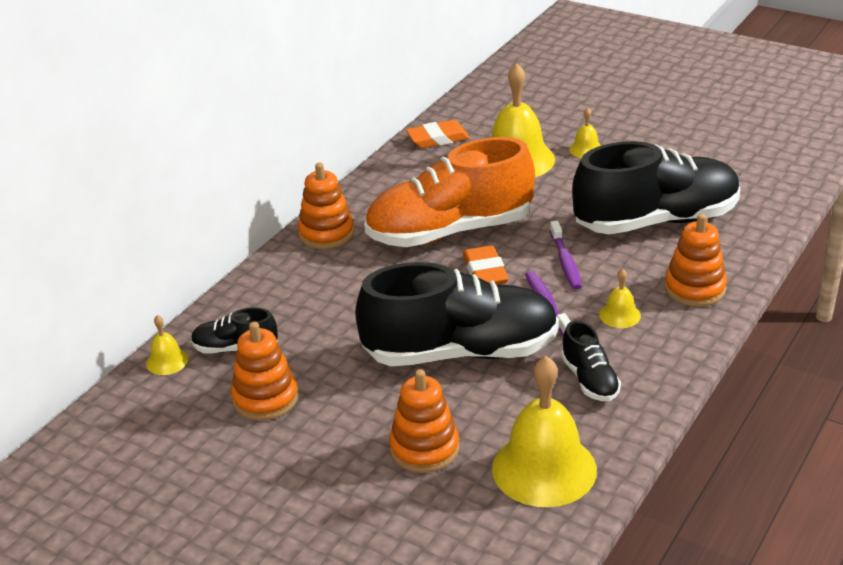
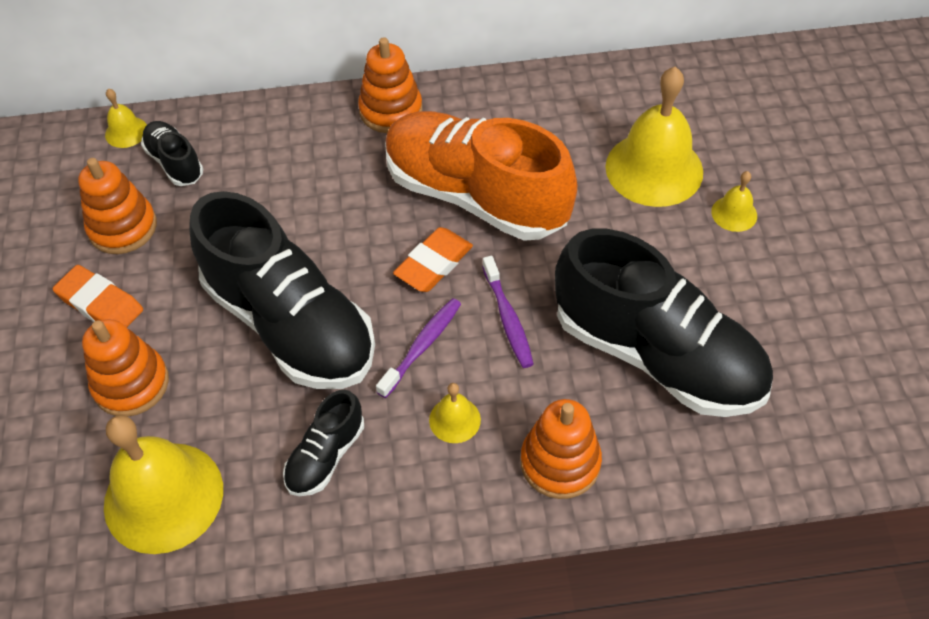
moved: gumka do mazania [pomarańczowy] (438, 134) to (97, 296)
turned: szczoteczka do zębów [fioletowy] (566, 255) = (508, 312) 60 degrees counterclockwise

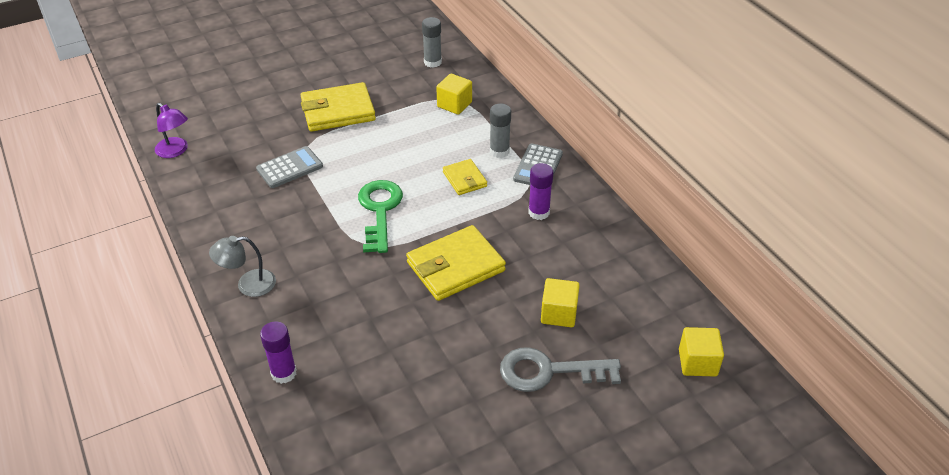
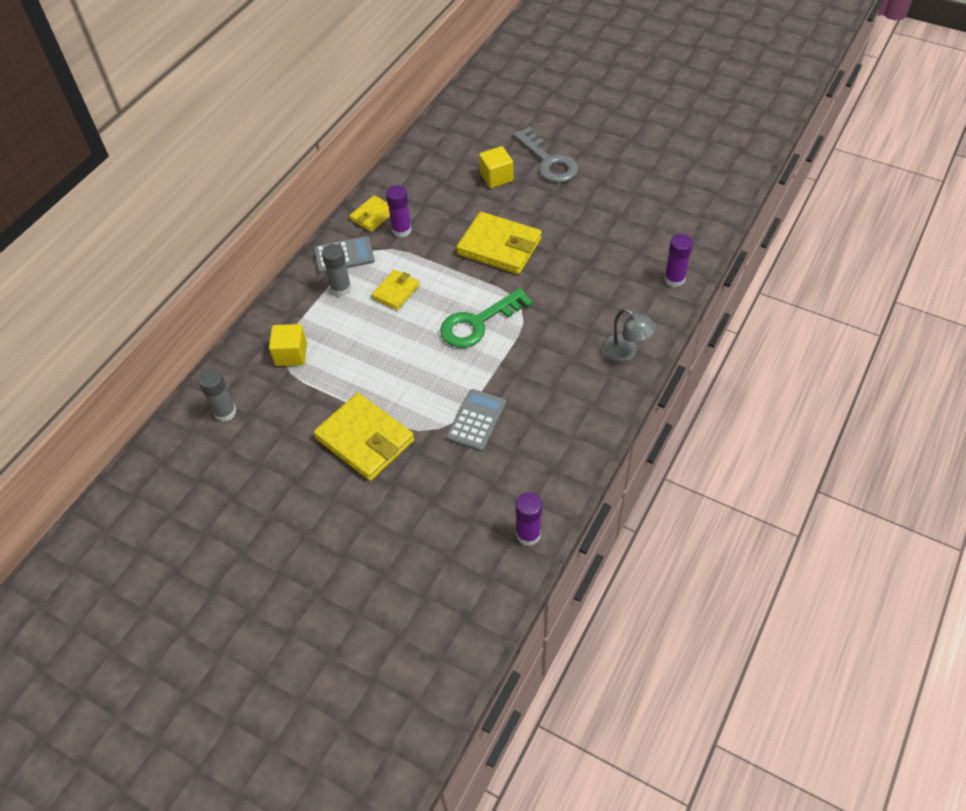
removed: sześcian [żółty] (701, 352)
added: portfel [żółty] (369, 213)
replaced: lampka [fioletowy] (171, 130) to klej w sztyfcie [fioletowy] (528, 519)
turned: kalkulator [szary] (289, 167) = (476, 420) 90 degrees clockwise

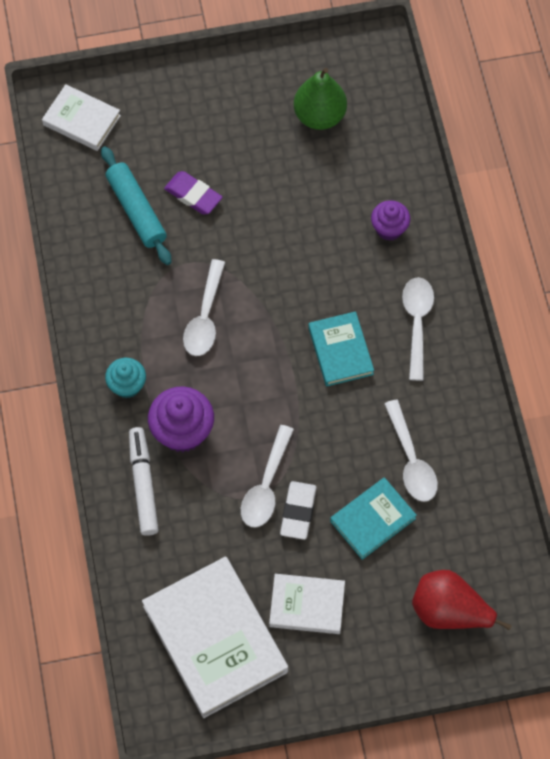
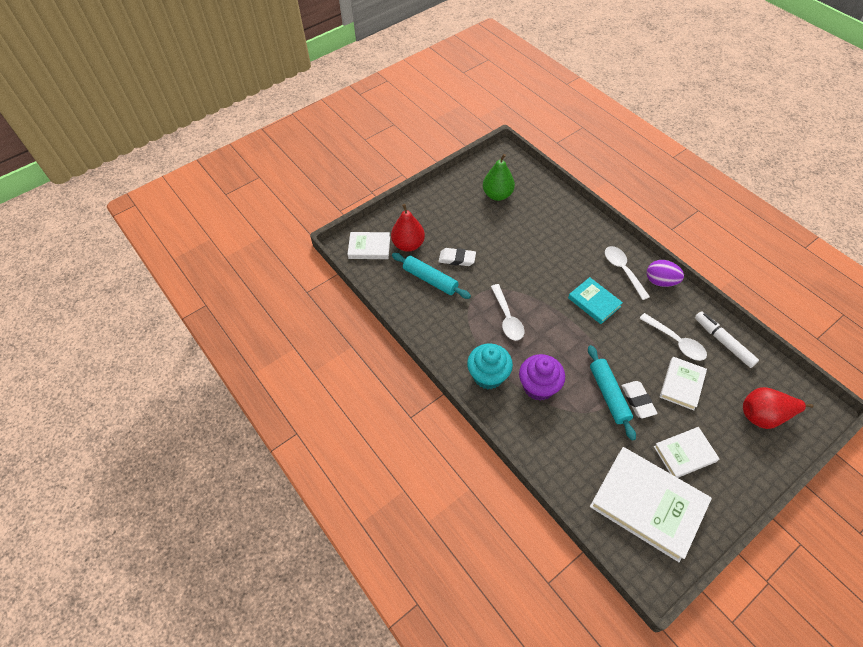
removed: muffinka [fioletowy] (390, 220)
added: gruszka [czerwony] (408, 228); jajko [fioletowy] (665, 273)
moved: flamaster [biały] (144, 481) to (727, 339)
replaced: łyżka [biały] (267, 476) to wałek do ciasta [turkusowy] (612, 393)
recoloured: gumka do mazania [fioletowy] (193, 192) to gumka do mazania [biały] (457, 257); książka [turkusowy] (373, 518) to książka [biały] (683, 383)
resized: muffinka [turkusowy] (125, 378) = (490, 367) x1.60

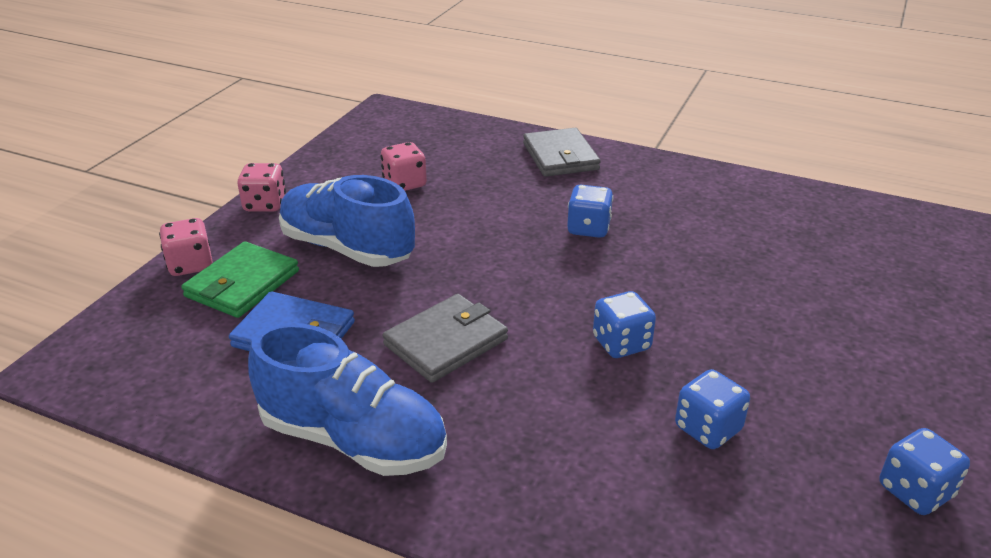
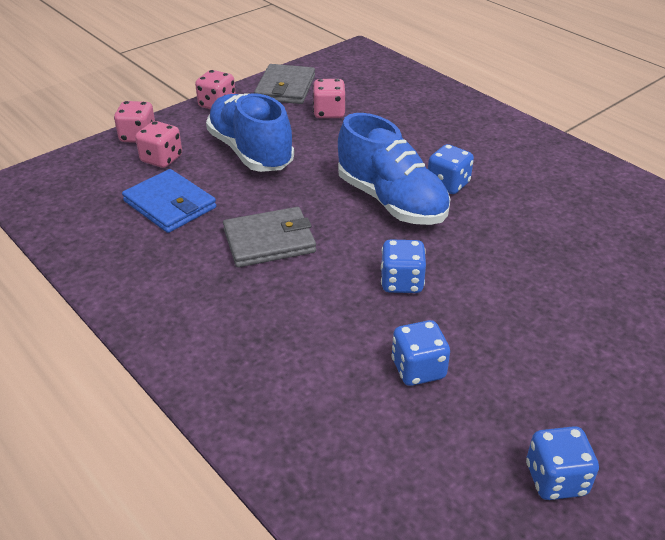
moved: portfel [szary] (562, 152) to (284, 84); but [niebieski] (347, 399) to (394, 169)
replaced: portfel [zielony] (240, 279) to kostka do gry [różowy] (158, 144)

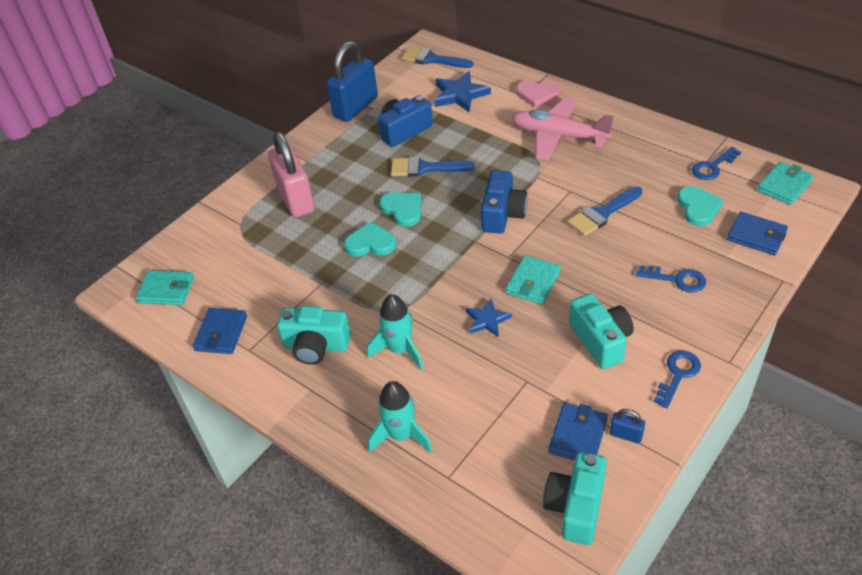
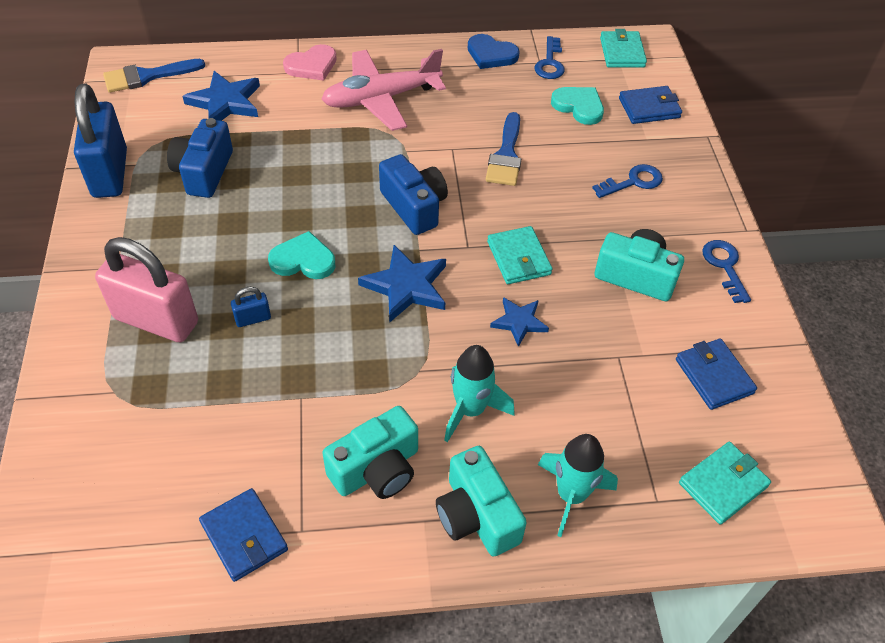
removed: serce [turkusowy] (370, 239); pędzel [niebieski] (432, 166)
added: gwiazda [niebieski] (402, 284); serce [niebieski] (494, 51)
moved: kłódka [niebieski] (627, 426) to (251, 307); aparat fotograficzny [turkusowy] (575, 498) to (481, 501); portfel [turkusowy] (165, 287) to (725, 483)

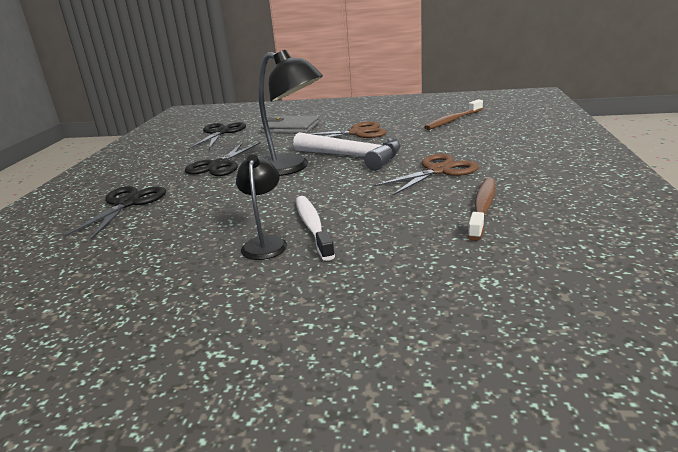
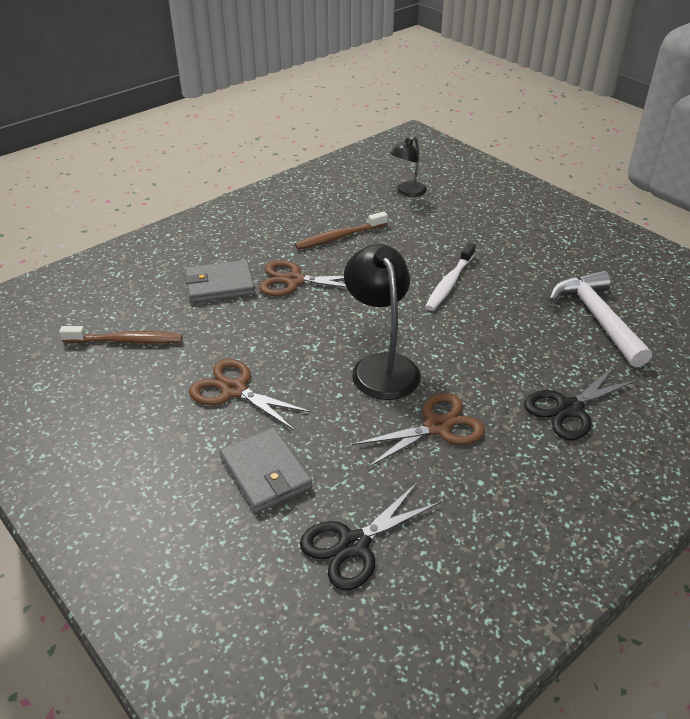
added: portfel [szary] (219, 281)
moved: lampka [czarny] (261, 207) to (408, 166); młotek [biały] (347, 151) to (600, 319)
recoloured: nożyczki [czarny] (222, 159) to nożyczki [brązowy] (418, 430)

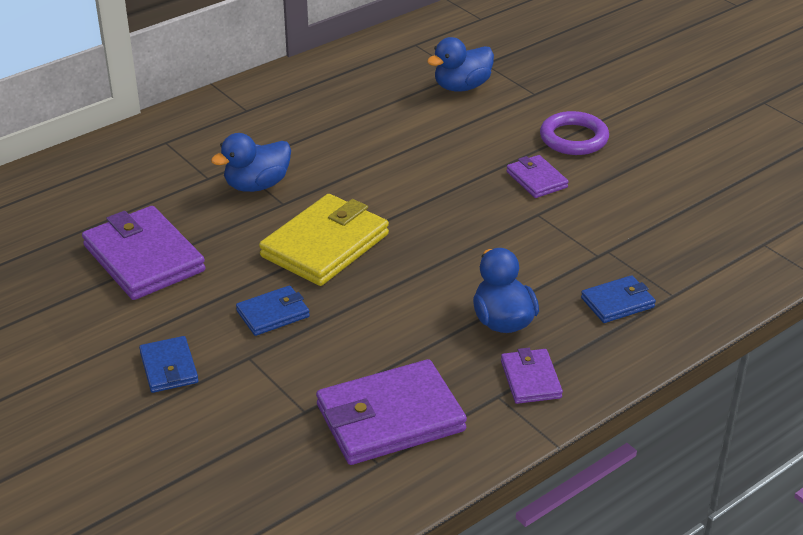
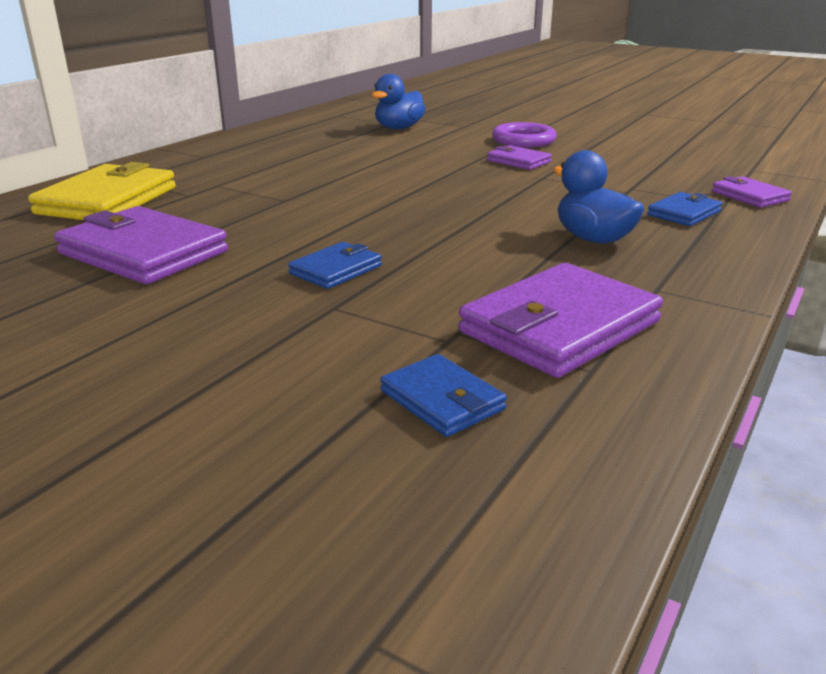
removed: kaczka [niebieski] (251, 162)
moved: portfel [żółty] (324, 240) to (102, 191); portfel [niebieski] (168, 364) to (443, 395); portfel [fioletowy] (532, 376) to (752, 192)

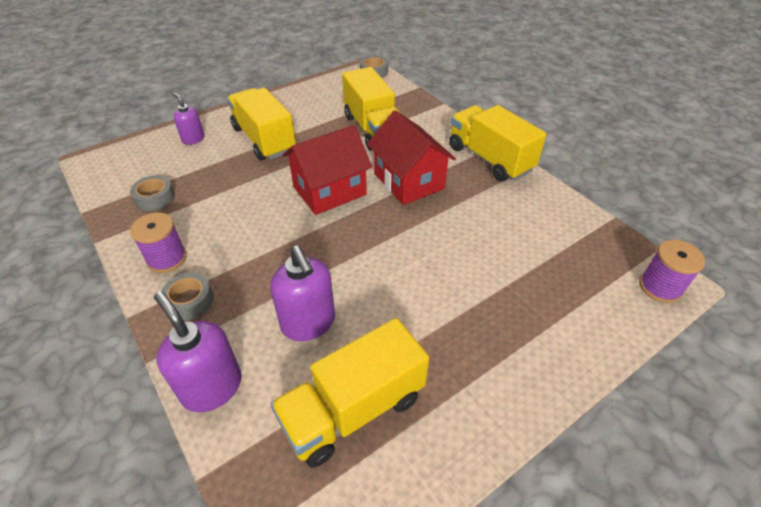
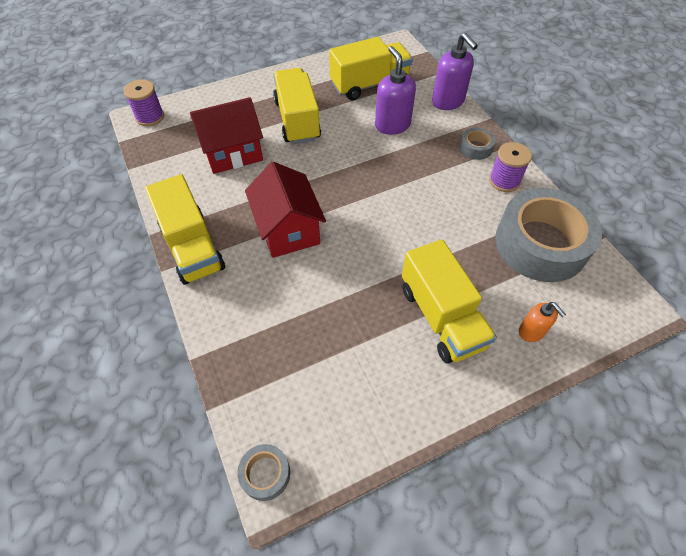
moved: domek [czerwony] (327, 170) to (226, 135); ciężarówka [żółty] (371, 109) to (297, 106)
recoloured: dozownik mydła [fioletowy] (188, 119) to dozownik mydła [pomarańczowy] (542, 322)
resized: taśma klejąca [szary] (152, 193) = (548, 235) x2.39

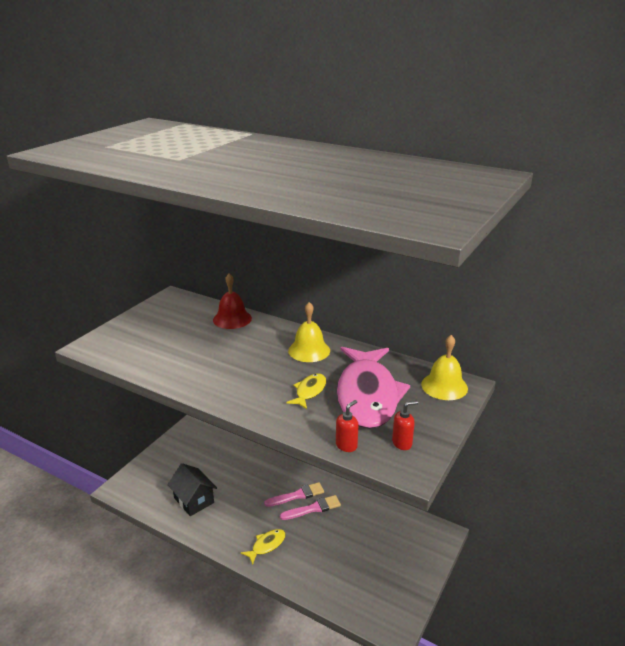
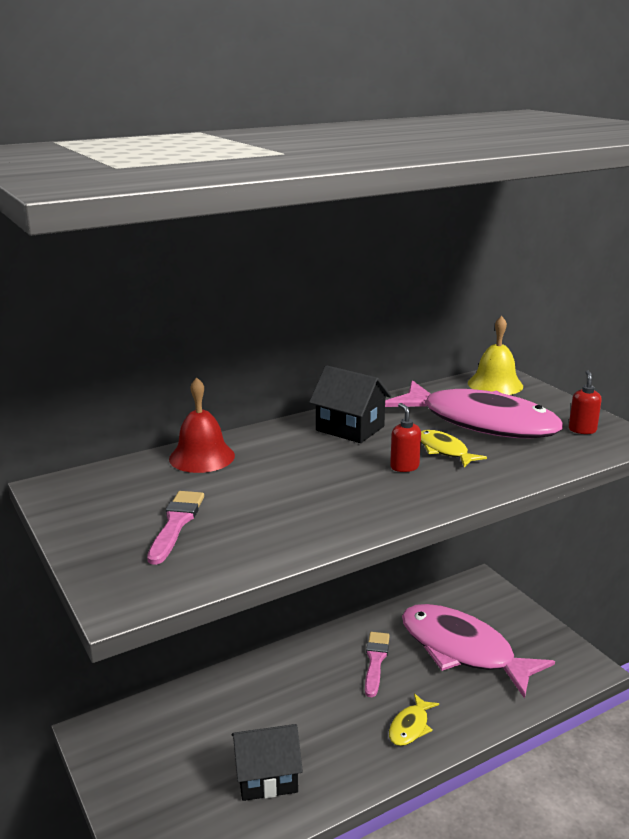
added: ryba [różowy] (478, 651)
moved: pędzel [różowy] (294, 494) to (175, 528); dozownik mydła [czerwony] (347, 426) to (405, 437)
replaced: dzwonek [żółty] (309, 332) to domek [czarny] (350, 404)
turned: ryba [żółty] (263, 547) = (414, 719) 135 degrees counterclockwise

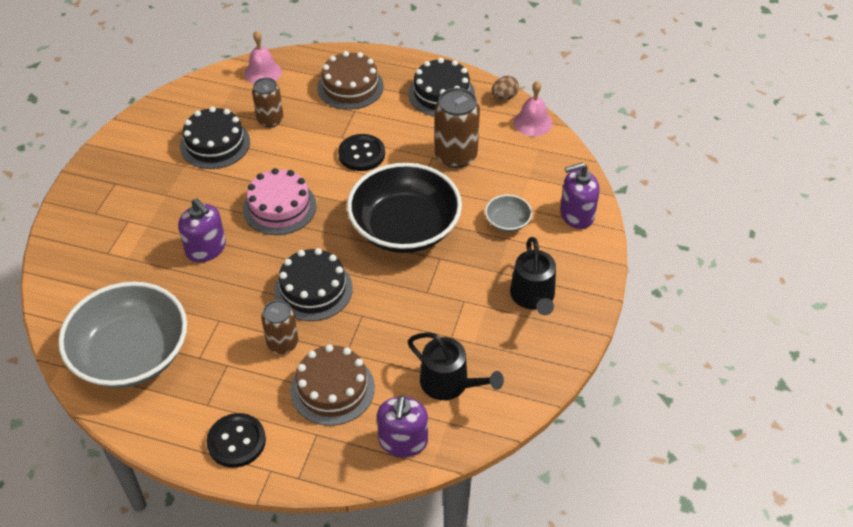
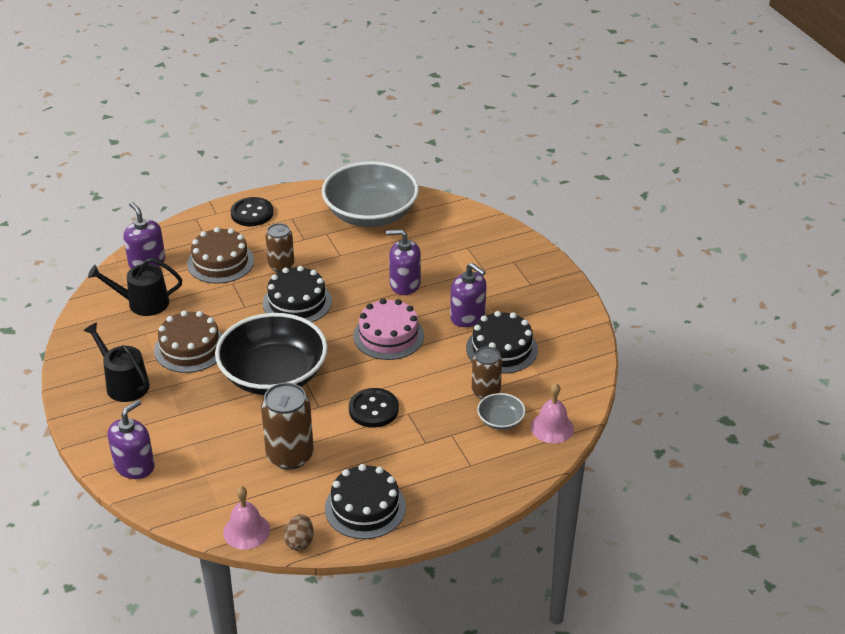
added: dozownik mydła [fioletowy] (468, 295)
moved: tort [brązowy] (350, 80) to (188, 341); miska [szary] (508, 213) to (501, 411)

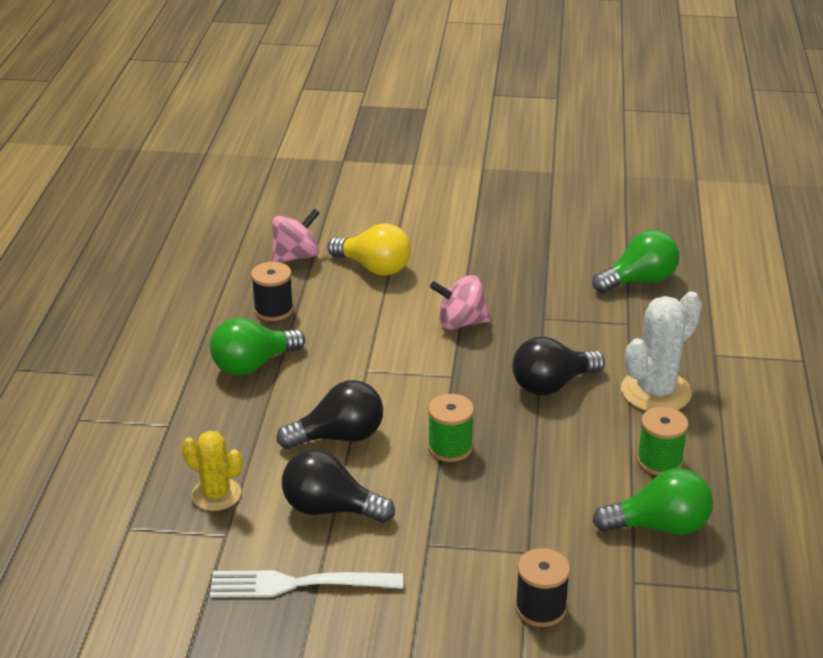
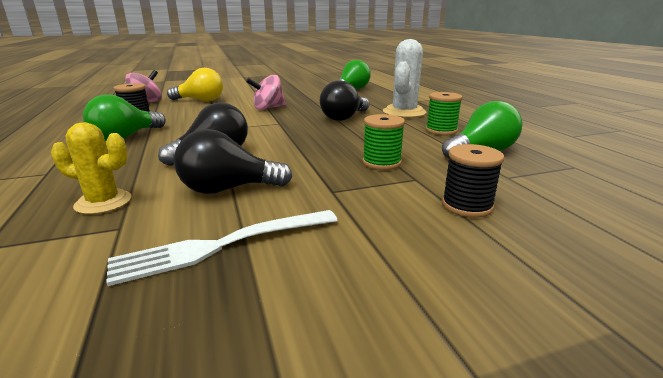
moved: szpulka [zielony] (451, 428) to (383, 142)

